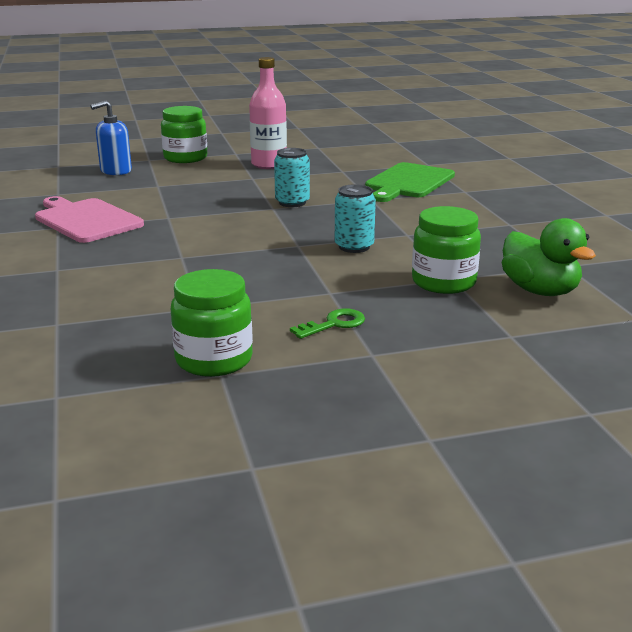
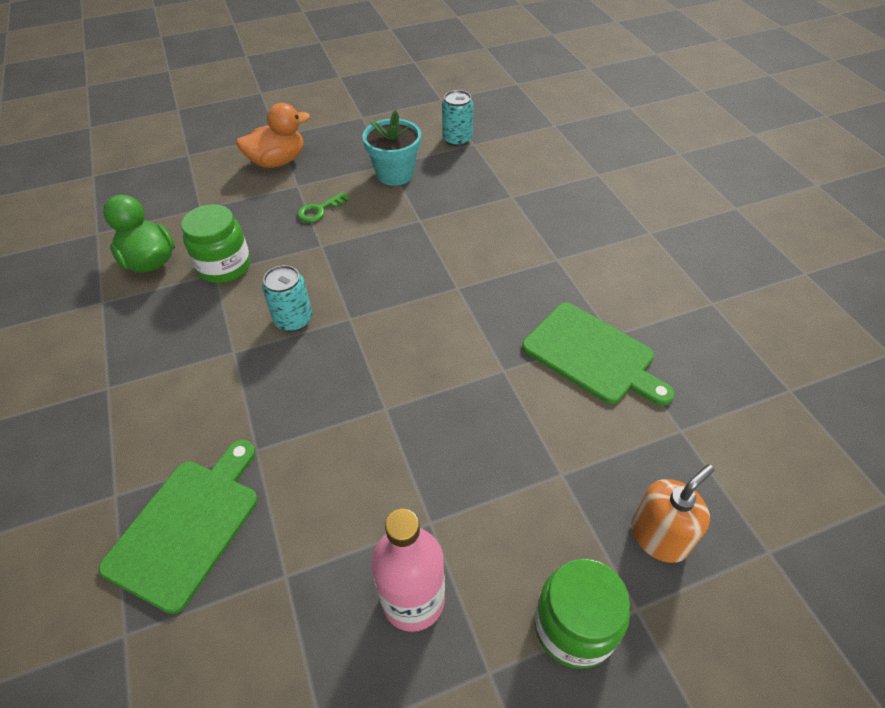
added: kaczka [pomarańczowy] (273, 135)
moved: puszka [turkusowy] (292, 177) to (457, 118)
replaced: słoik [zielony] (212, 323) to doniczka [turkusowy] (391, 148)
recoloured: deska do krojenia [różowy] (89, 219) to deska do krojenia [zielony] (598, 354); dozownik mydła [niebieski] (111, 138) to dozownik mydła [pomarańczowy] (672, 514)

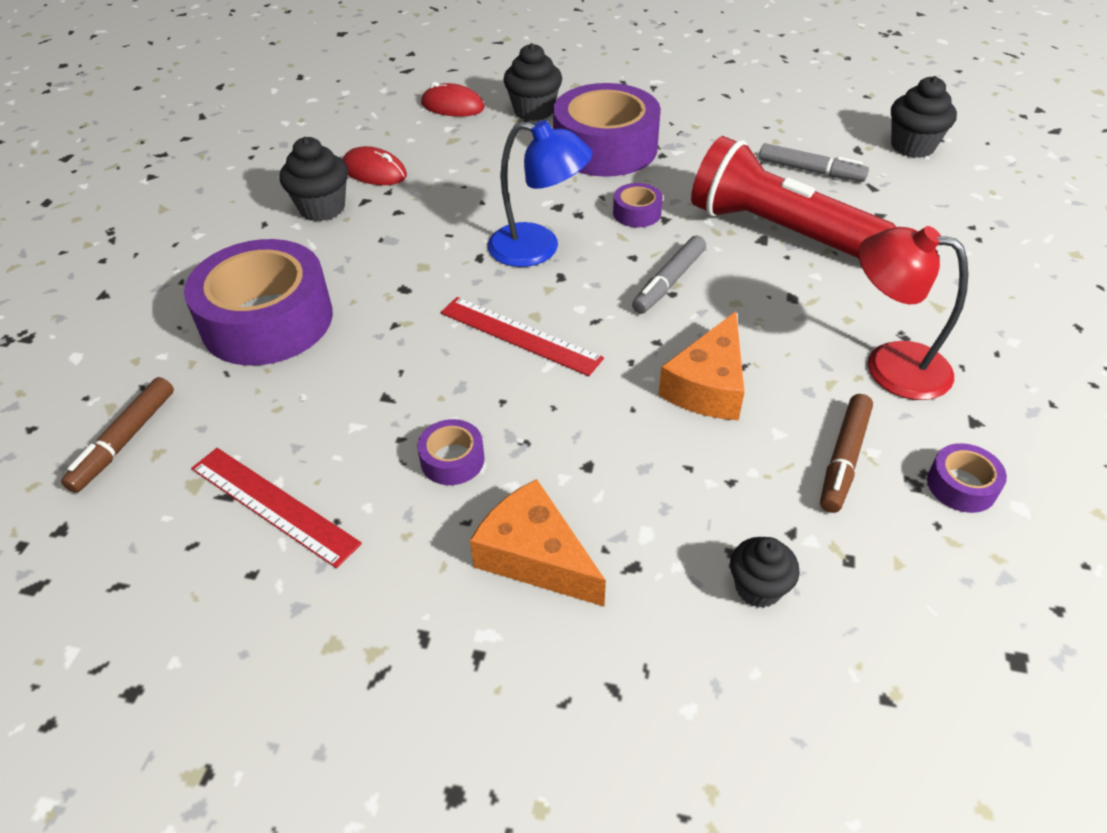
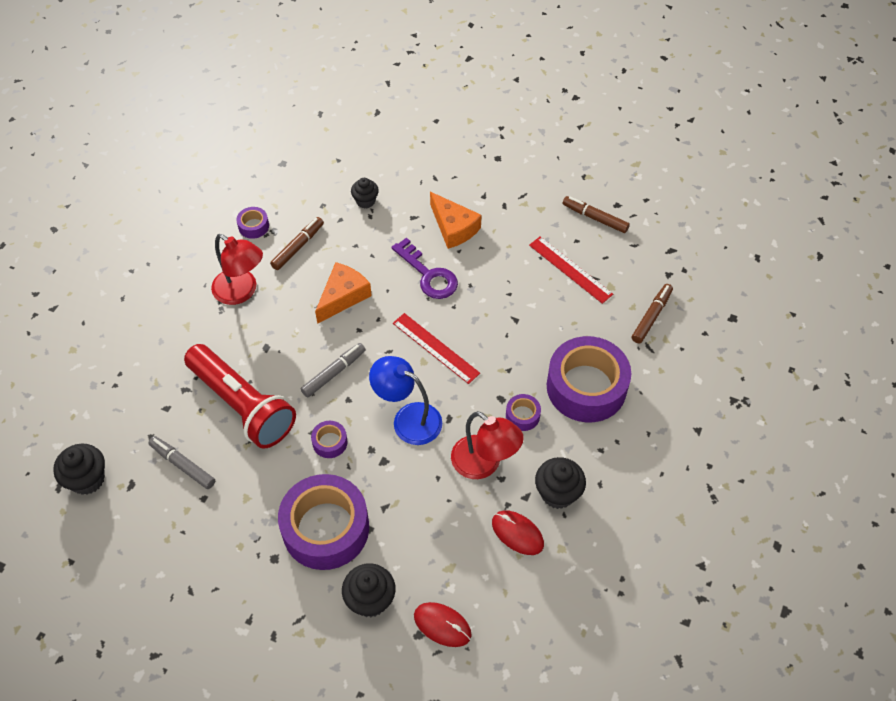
added: klucz [fioletowy] (425, 268); lampka [czerwony] (487, 445); flamaster [brązowy] (596, 214)
moved: taśma klejąca [fioletowy] (451, 452) to (523, 412)

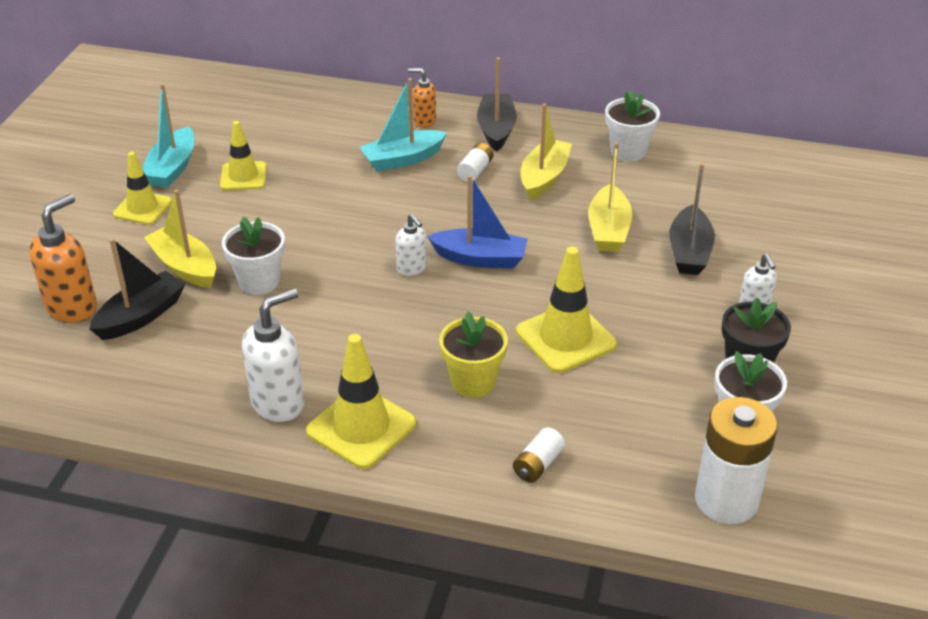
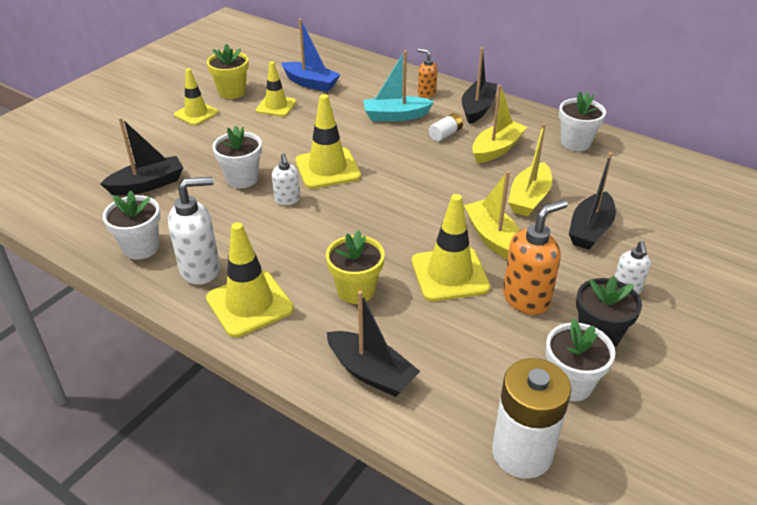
added: doniczka [biały] (132, 225); pachołek [żółty] (328, 141)
moved: dozownik mydła [biały] (411, 245) to (286, 179); łódka [niebieski] (477, 222) to (311, 55); łódka [żółty] (180, 238) to (492, 215); dozownik mydła [pomarańczowy] (63, 258) to (535, 257)
replaced: łódka [turkusowy] (168, 135) to doniczka [żółty] (228, 71); bateria [biały] (539, 455) to łódka [czarny] (373, 344)

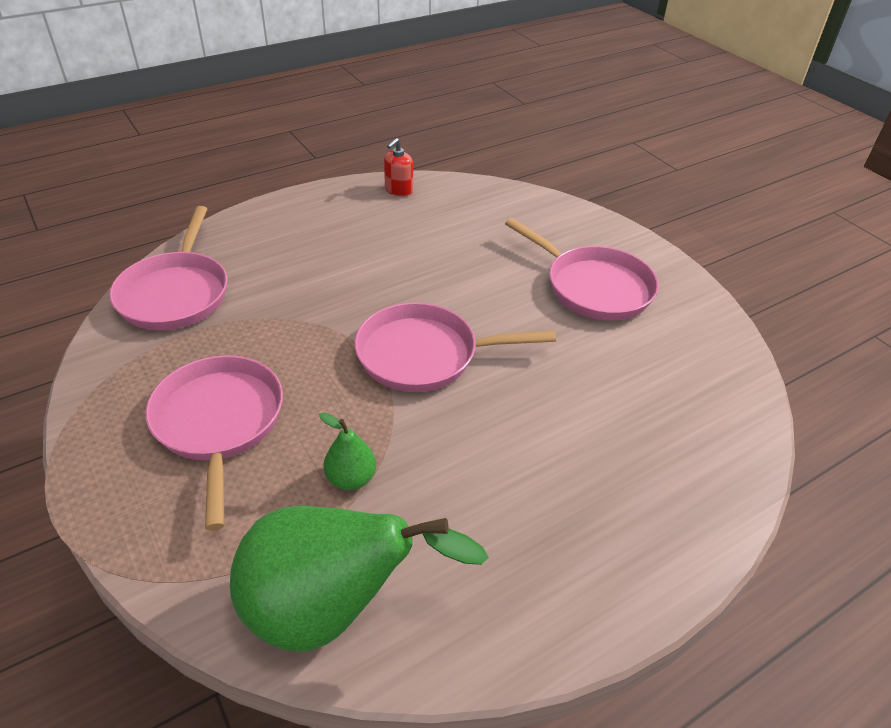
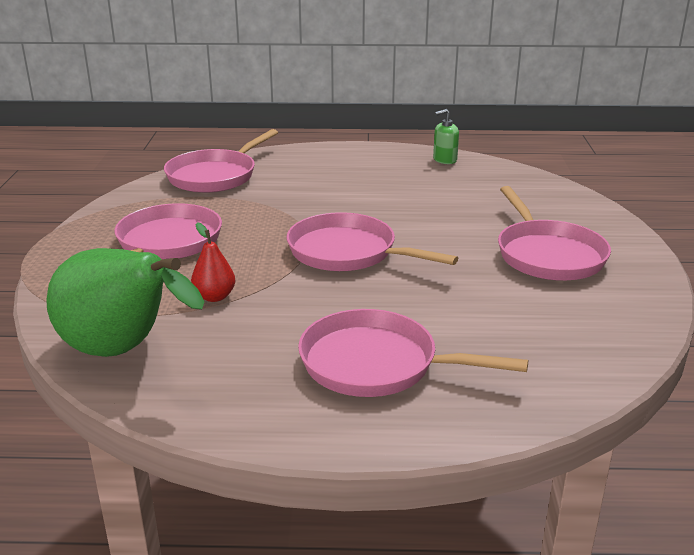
added: patelnia [różowy] (413, 353)
recoloured: gruszka [zielony] (347, 451) to gruszka [czerwony] (213, 262); dozownik mydła [czerwony] (398, 167) to dozownik mydła [zielony] (446, 136)

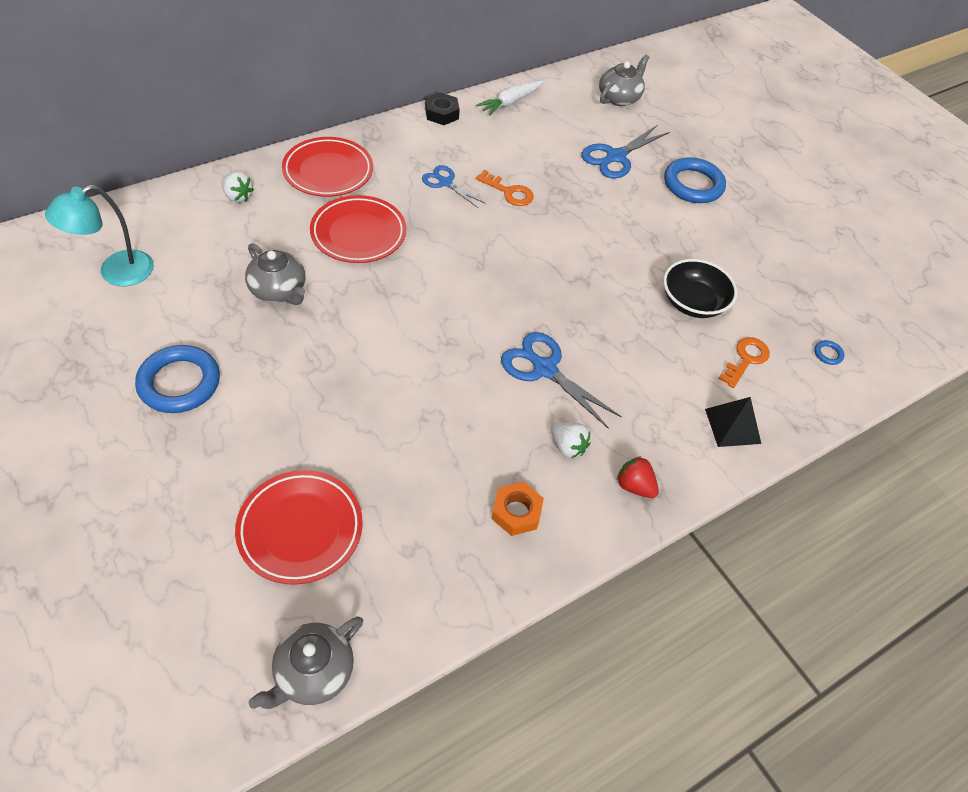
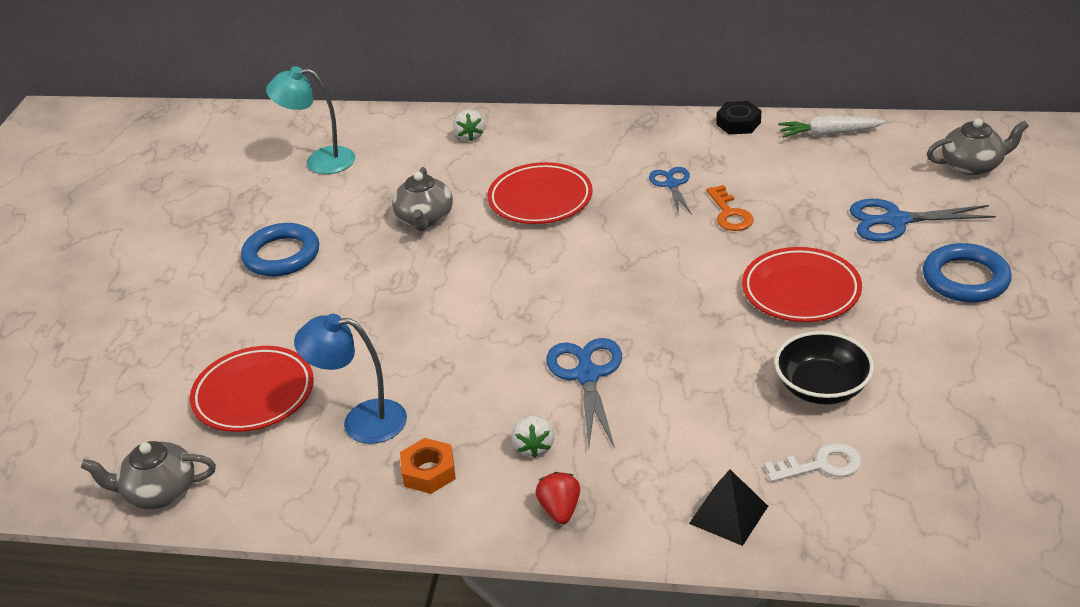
removed: pierścień [niebieski] (829, 352)
added: lampka [niebieski] (350, 379)
moved: talerz [czerwony] (327, 167) to (802, 284)
recoloured: klucz [pomarańczowy] (744, 362) to klucz [biały] (813, 462)

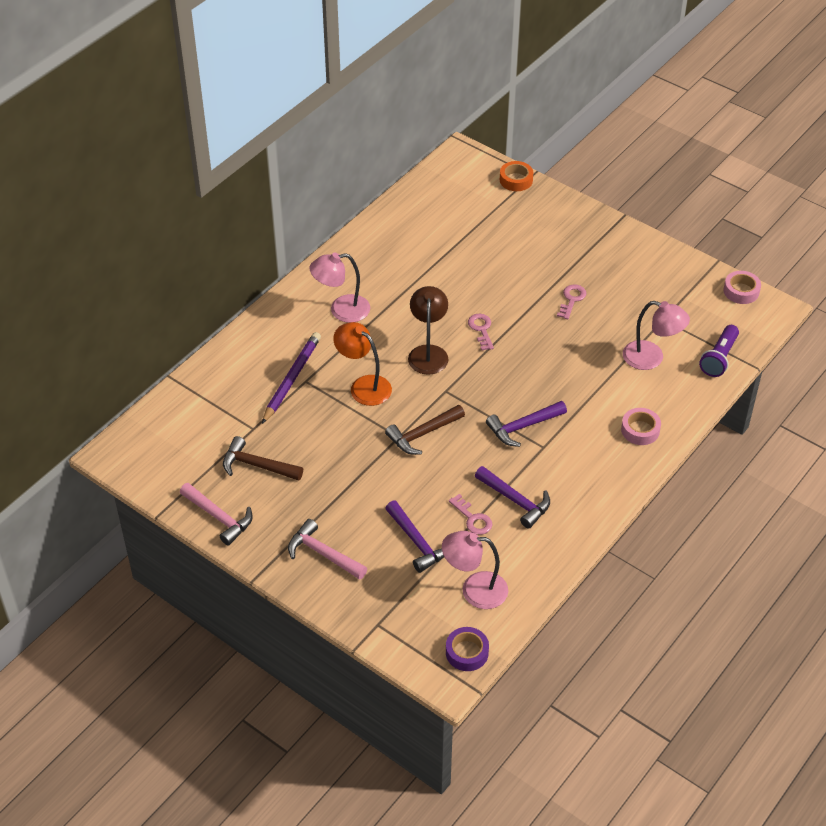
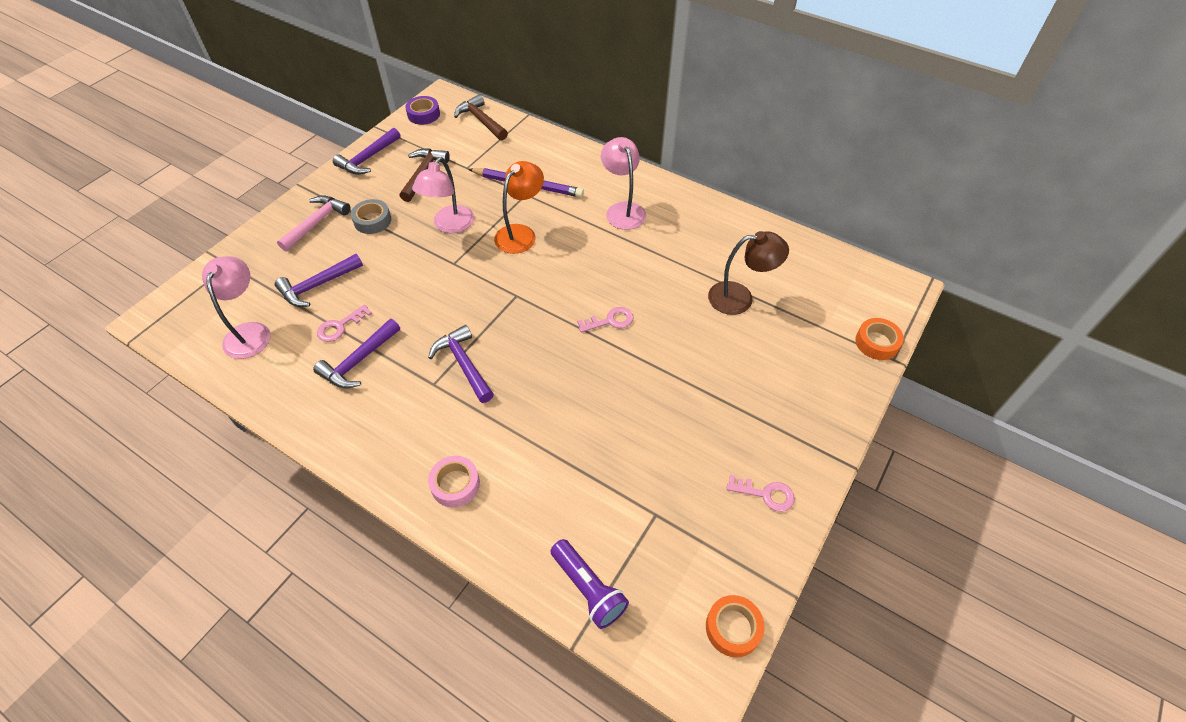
added: taśma klejąca [szary] (371, 216)
moved: taśma klejąca [fioletowy] (467, 649) to (422, 110); lampka [różowy] (656, 335) to (443, 195); młotek [brązowy] (425, 430) to (481, 117); lampka [brązowy] (428, 330) to (748, 273); klucz [różowy] (571, 301) to (761, 493)
recoloured: młotek [różowy] (216, 514) to młotek [fioletowy] (366, 151); taśma klejąca [różowy] (742, 287) to taśma klejąca [pomarańczowy] (735, 626)
turned: latarka [fioletowy] (719, 351) = (589, 584) 150 degrees counterclockwise

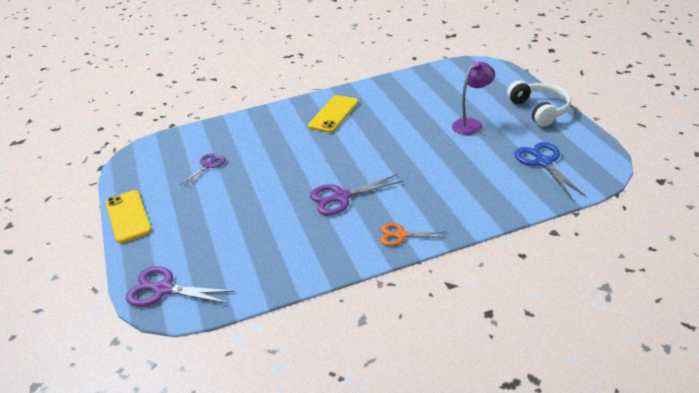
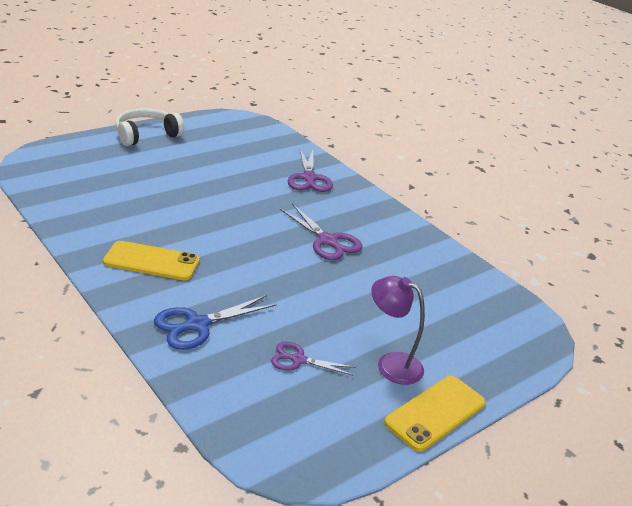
removed: nożyczki [pomarańczowy] (413, 234)
moved: nożyczki [niebieski] (550, 170) to (215, 322); nożyczki [fioletowy] (180, 286) to (310, 170); lampka [fioletowy] (473, 98) to (398, 330)

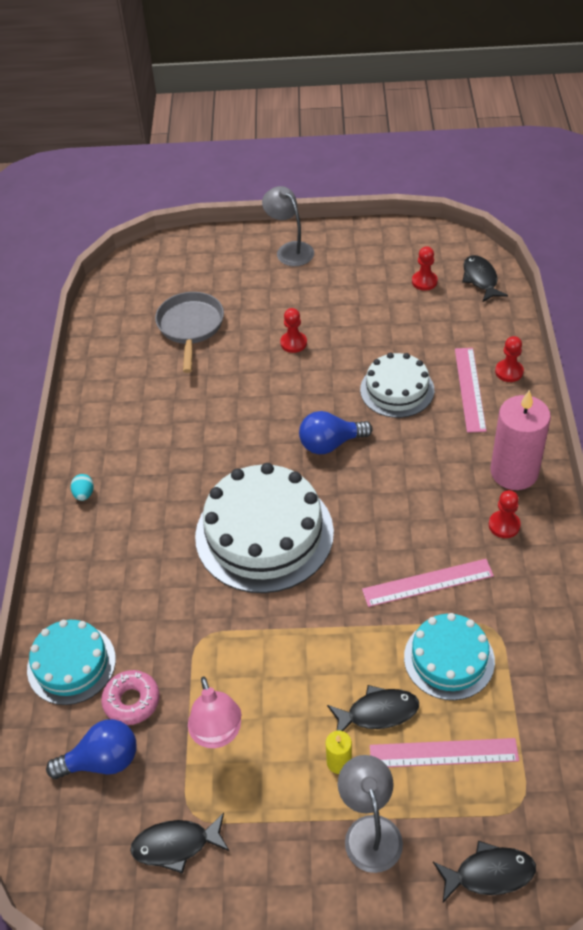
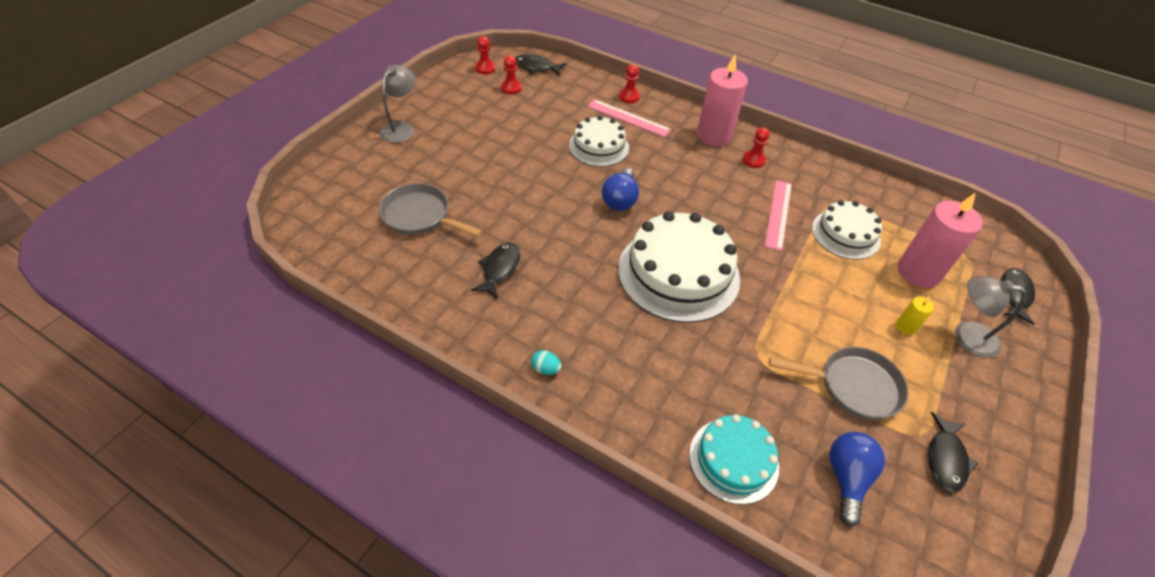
removed: donut [różowy] (130, 697)
moved: ryba [czarny] (373, 708) to (495, 271); pionek [czerwony] (293, 330) to (485, 55)
replaced: lampka [różowy] (215, 712) to patelnia [szary] (839, 383); linijka [różowy] (444, 752) to świeca [różowy] (940, 240)
recoloured: tort [turkusowy] (449, 656) to tort [biały] (847, 230)
turned: lampka [szary] (288, 226) = (397, 104) 120 degrees clockwise

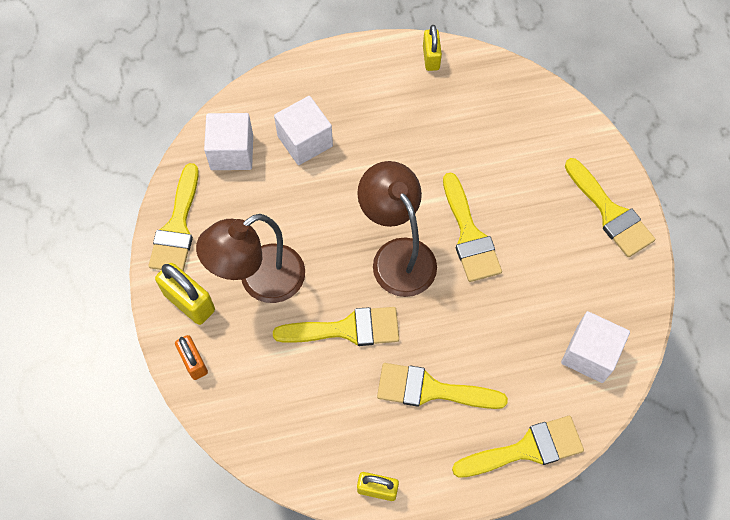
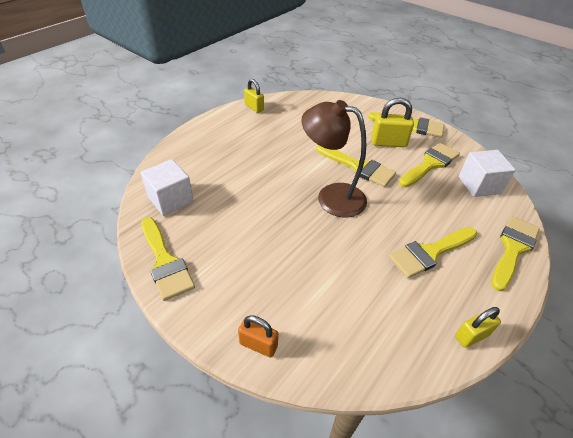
removed: lampka [brązowy] (250, 258); sześcian [biały] (303, 130)
moved: kłódka [żółty] (185, 294) to (392, 122); pędzel [żółty] (336, 326) to (429, 165)

